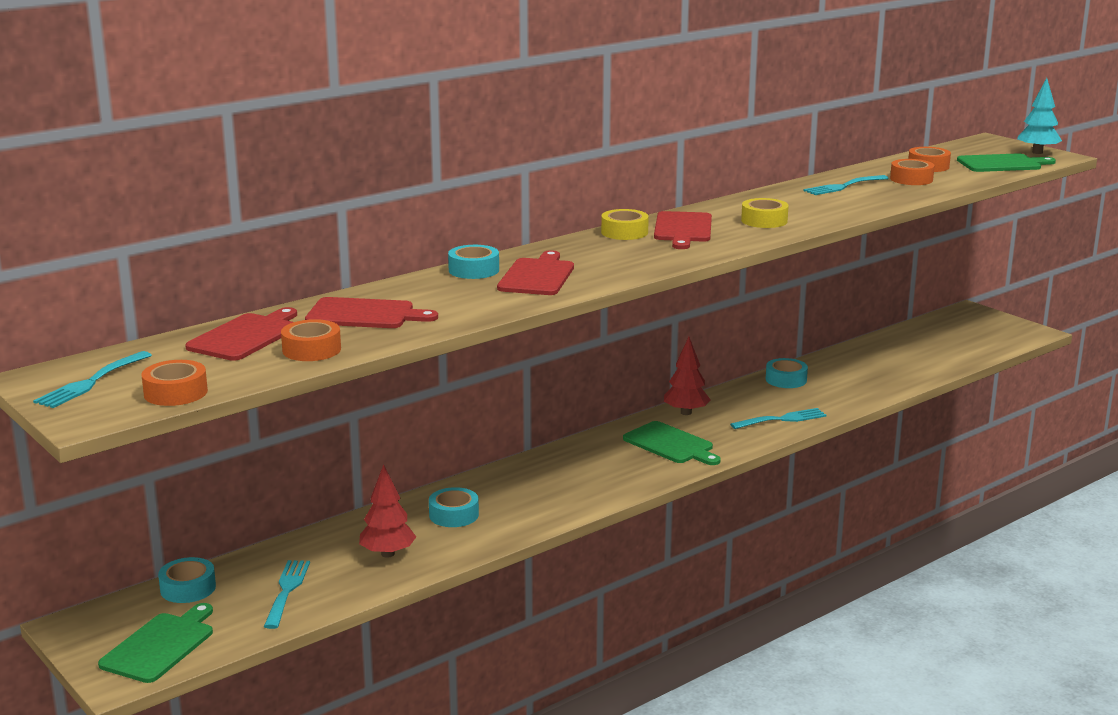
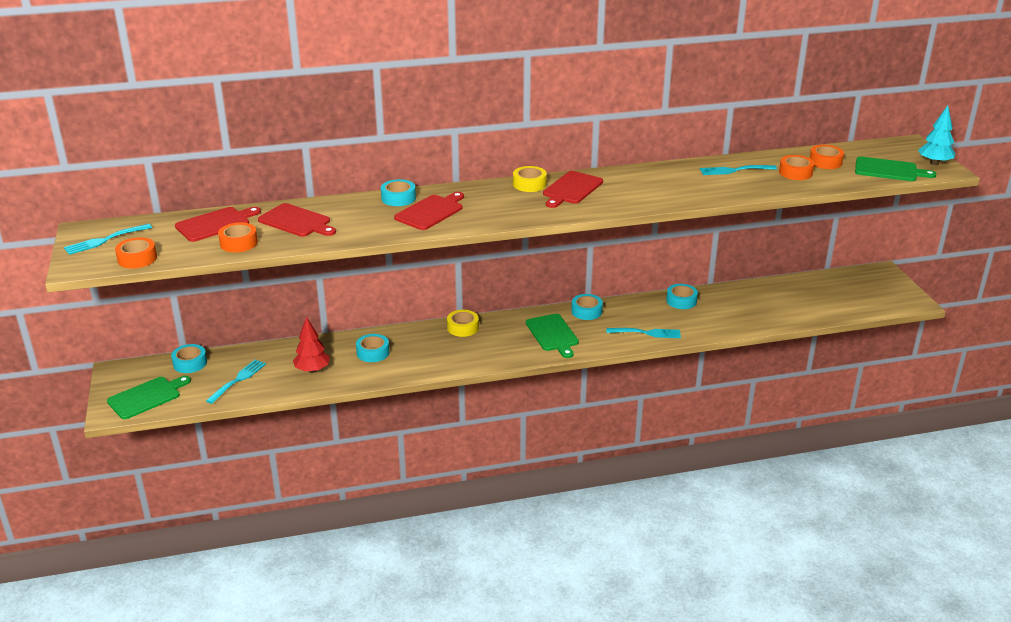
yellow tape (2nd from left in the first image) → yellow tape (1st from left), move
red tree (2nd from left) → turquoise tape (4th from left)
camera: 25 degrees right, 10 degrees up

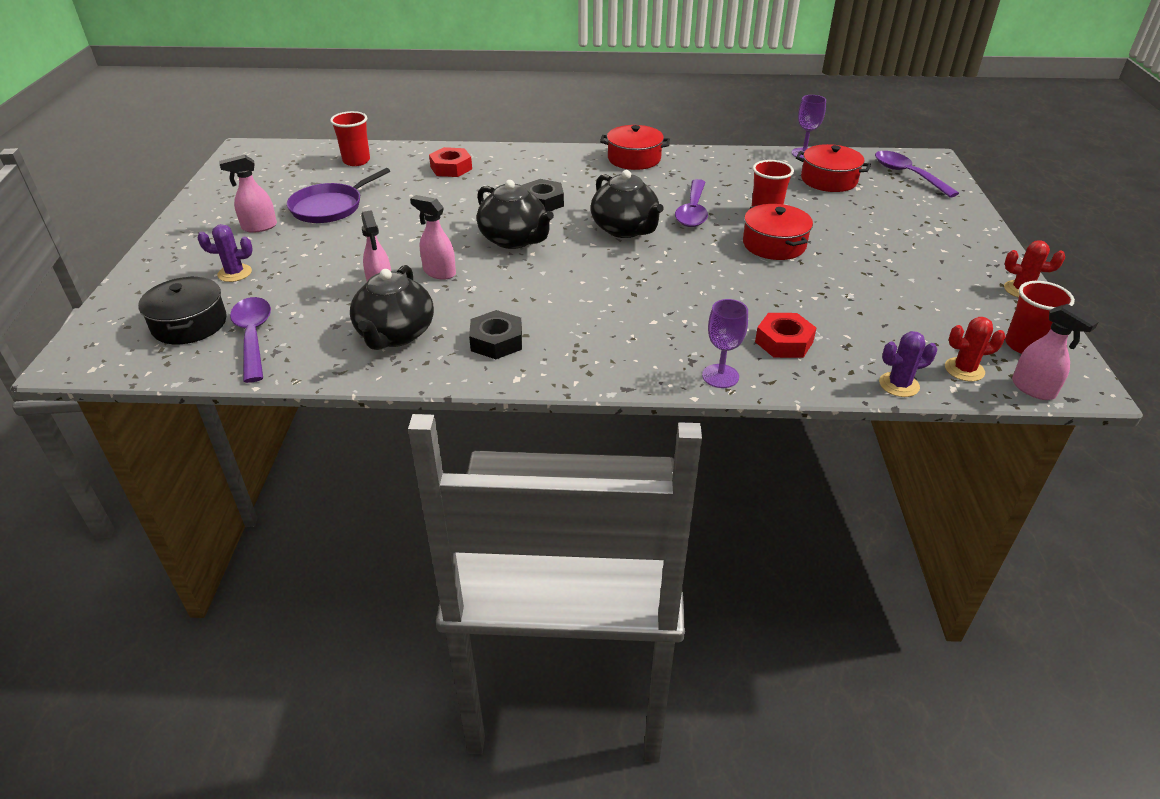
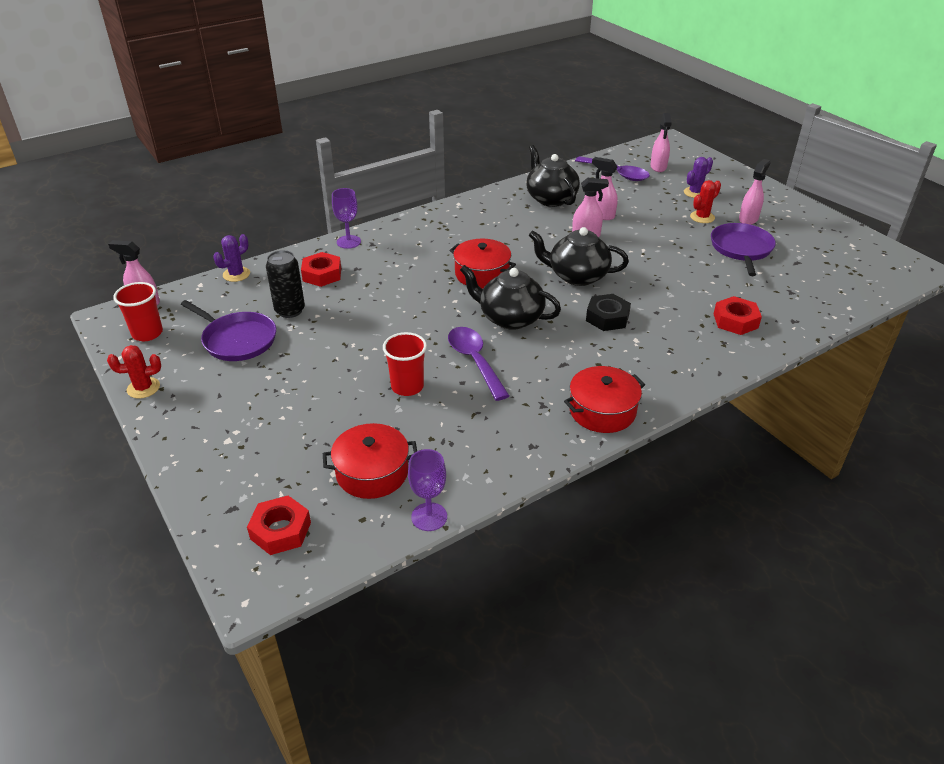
red cup (1st from left) → -
purple spoon (3rd from left) → red nut (1st from left)
red pot (2nd from left), move
black pot → pink spray bottle (4th from left)
black nut (1st from left) → -
red cactus (1st from left in the first image) → red cactus (2nd from left), move
- → black can
- → purple pan (1st from left)
camera: 145 degrees right, 0 degrees up

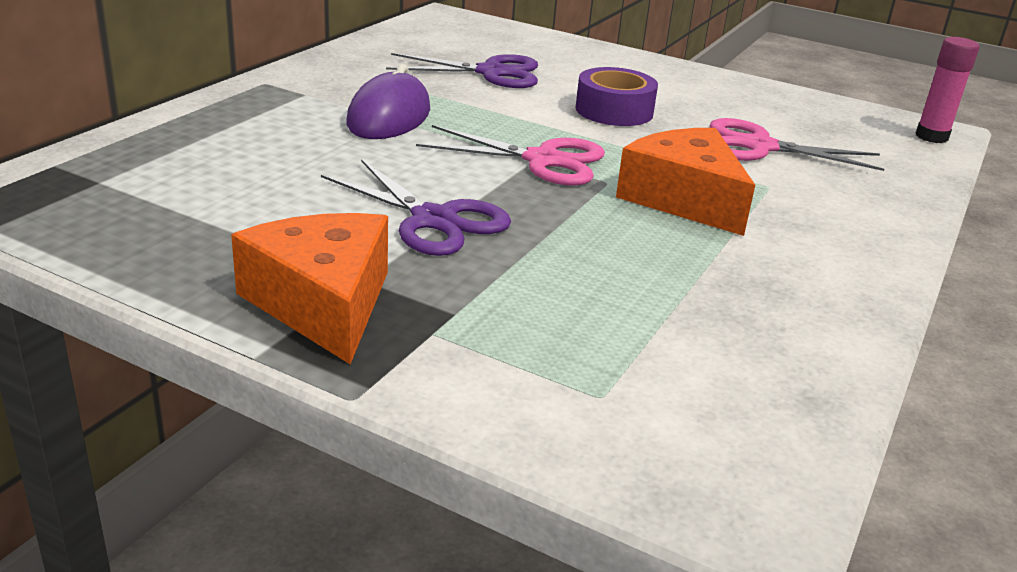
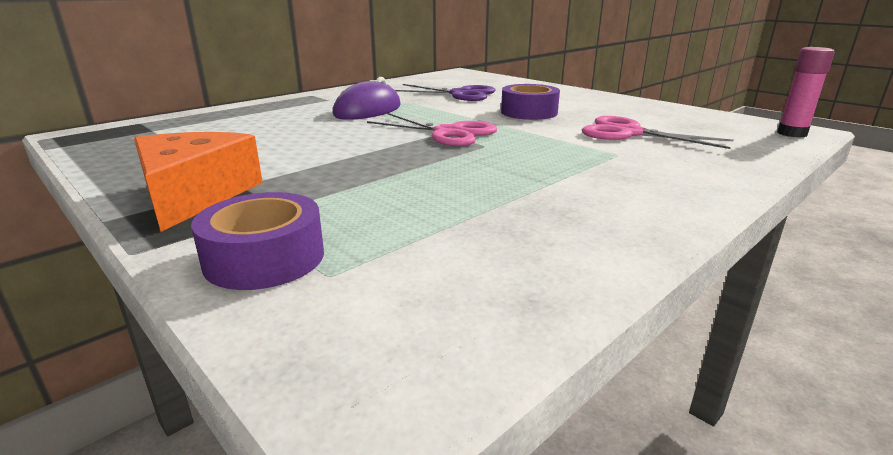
orange cheese (2nd from left) → -
purple scissors (1st from left) → -
- → purple tape (1st from left)
camera: 20 degrees right, 5 degrees down

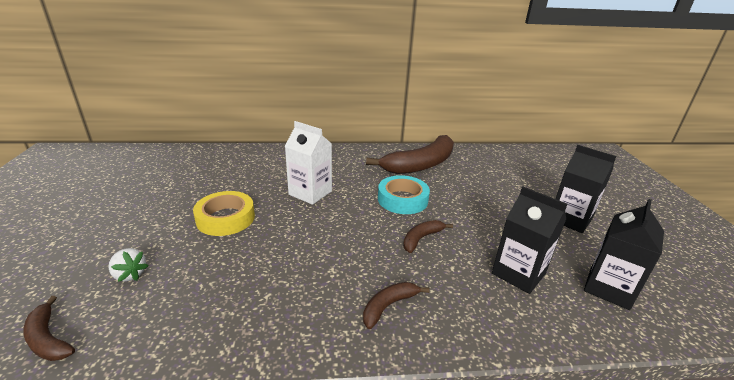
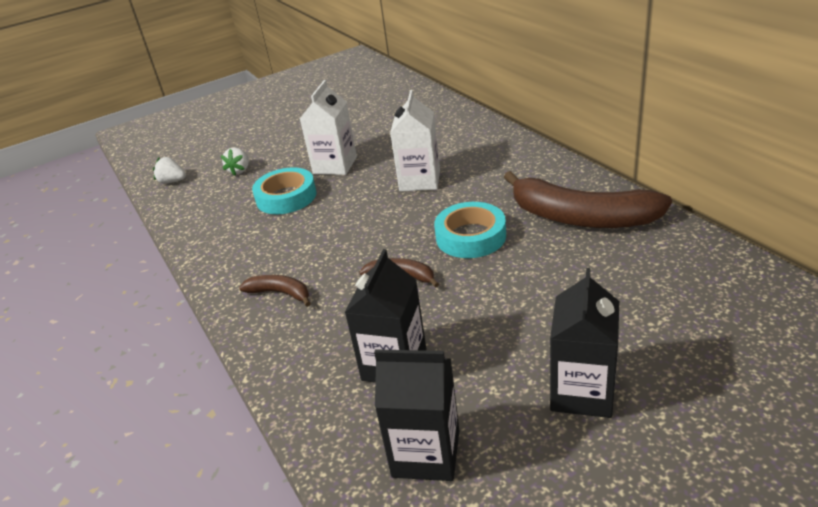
yellow tape → white carton (1st from left)
brown banana (1st from left) → white strawberry (1st from left)
- → turquoise tape (1st from left)
camera: 70 degrees right, 5 degrees up

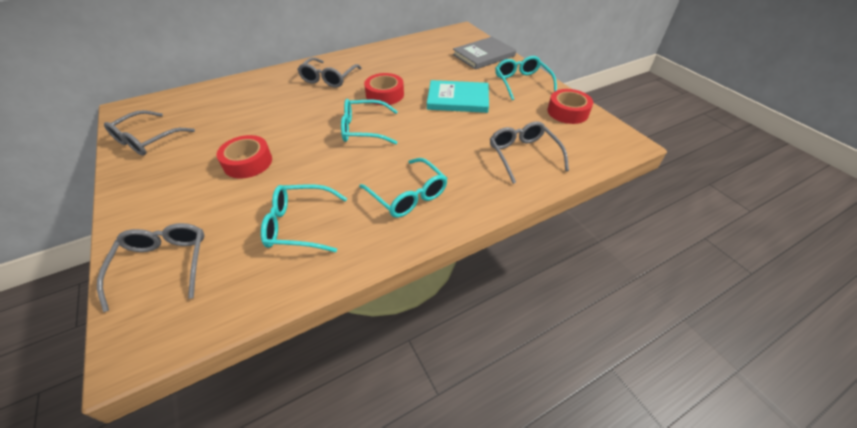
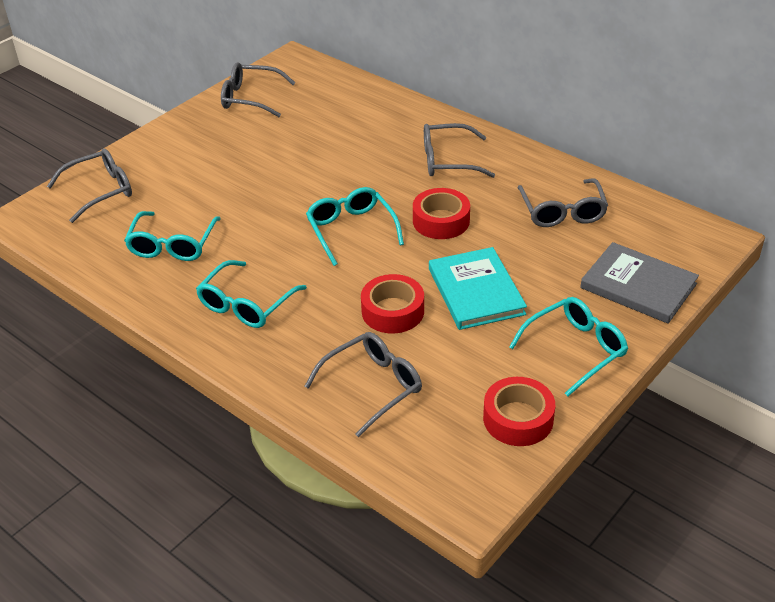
red tape (1st from left), move
turquoise glasses (1st from left), 150 degrees counterclockwise
- → grey glasses (5th from left)
camera: 70 degrees right, 5 degrees down

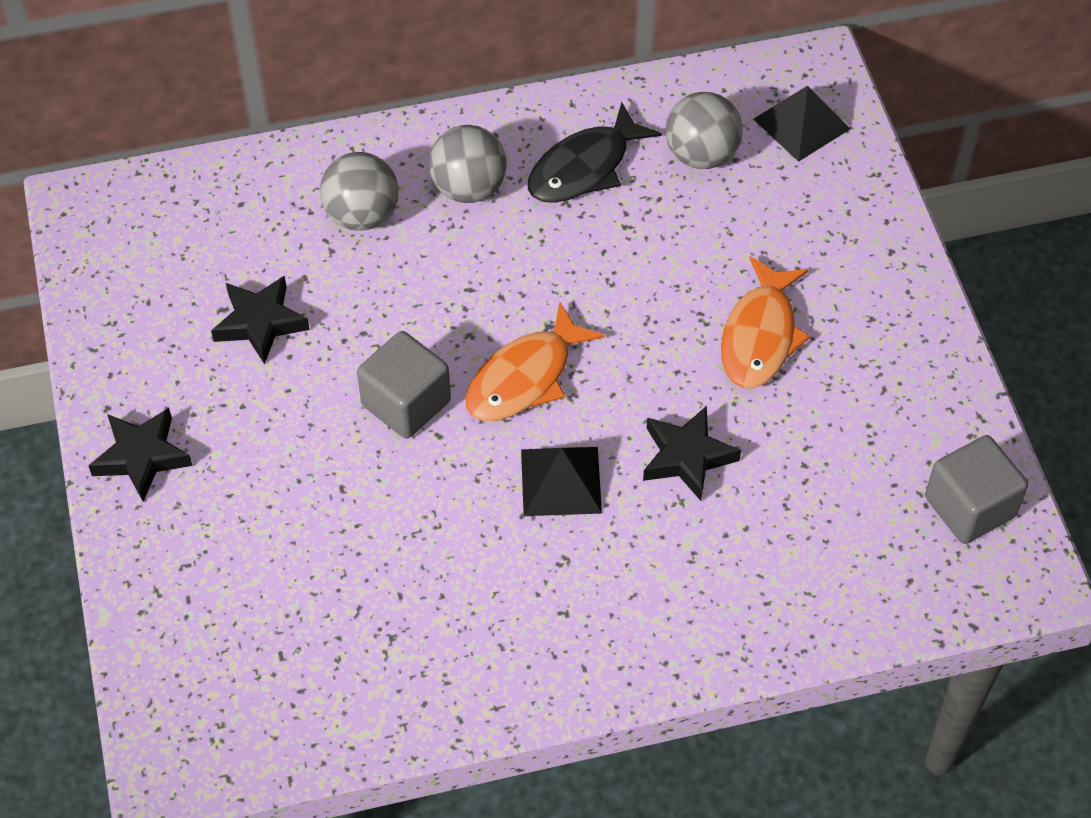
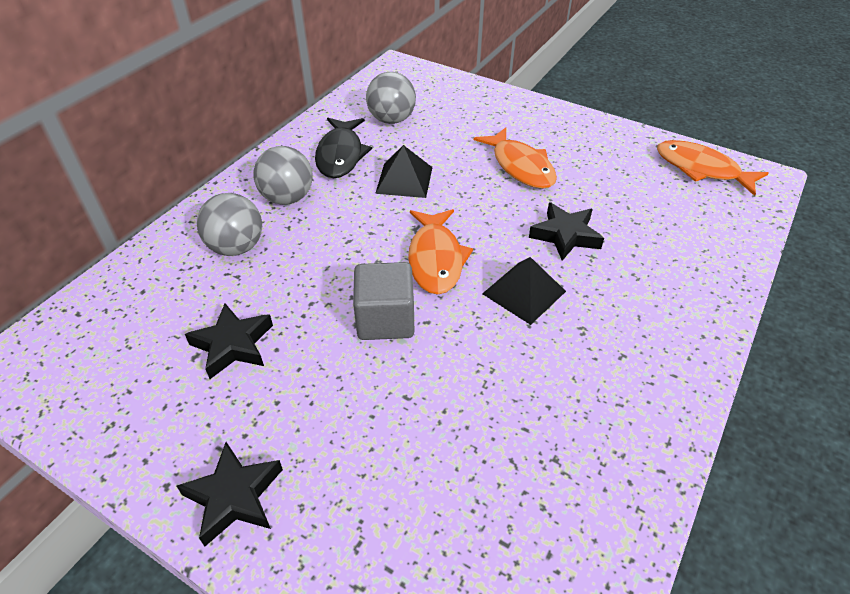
black pyramid (2nd from left in the first image) → black pyramid (1st from left), move
grey cube (2nd from left) → orange fish (3rd from left)
camera: 45 degrees left, 10 degrees down

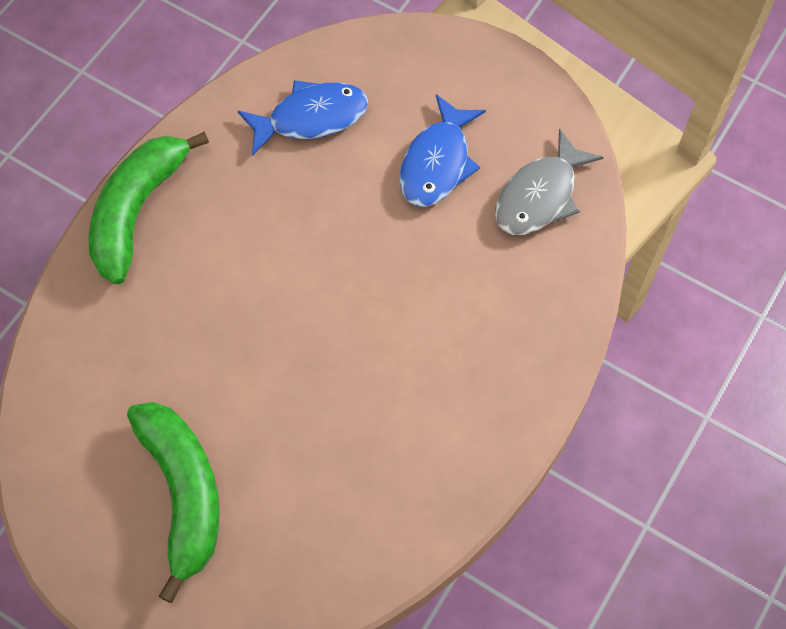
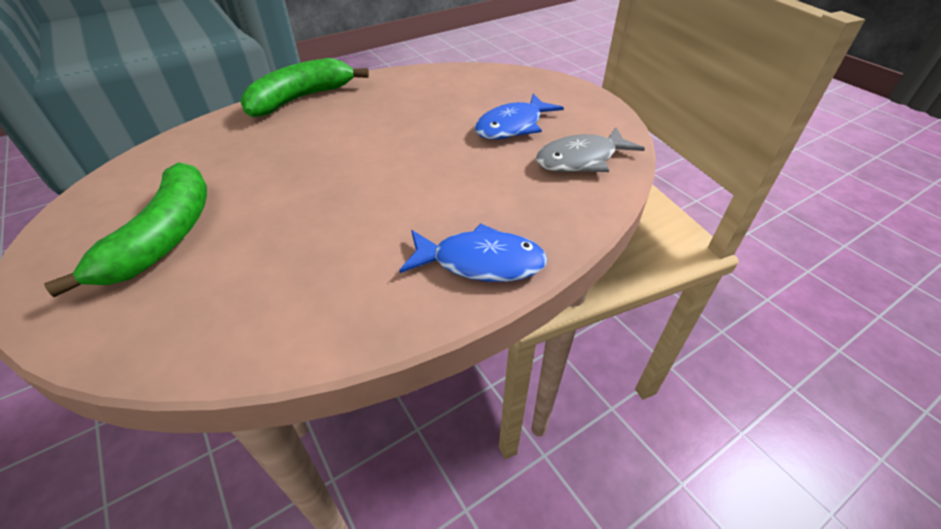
blue fish (1st from left), move
camera: 25 degrees right, 20 degrees down

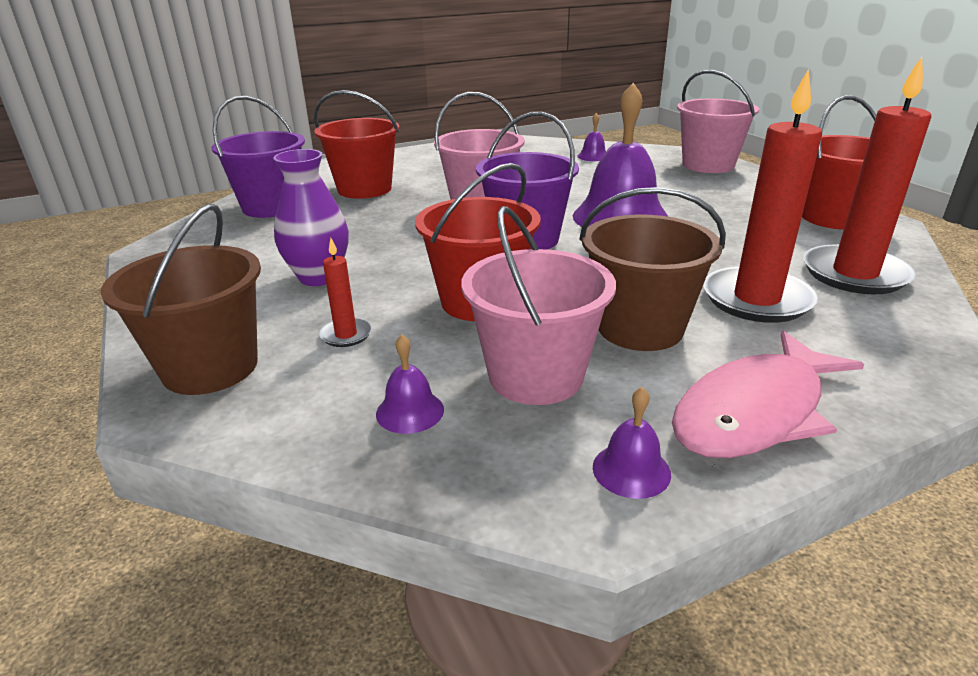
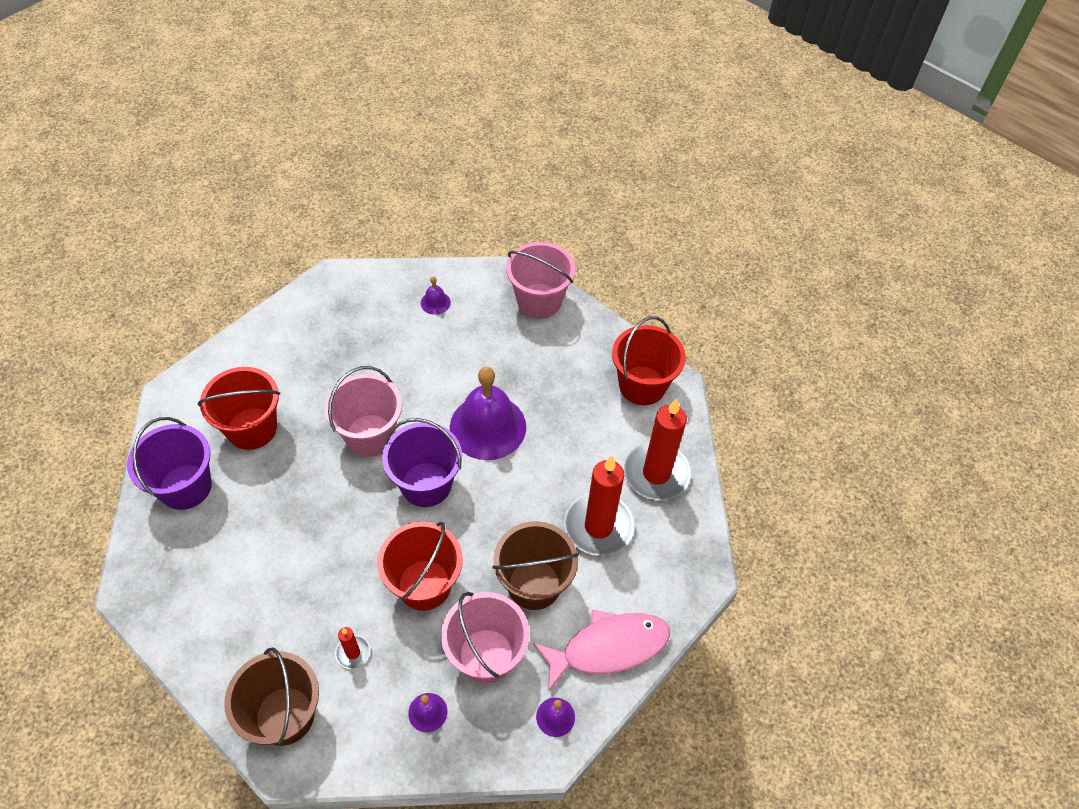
purple vase → -
pink fish, 135 degrees counterclockwise
camera: 25 degrees left, 25 degrees up

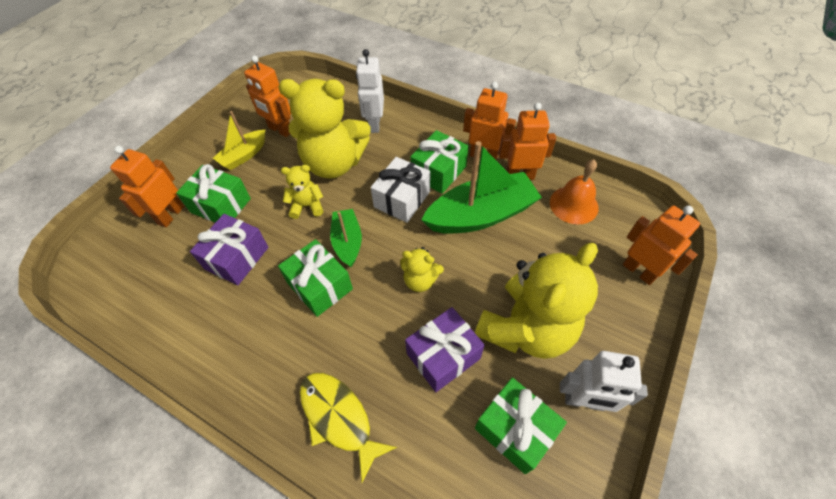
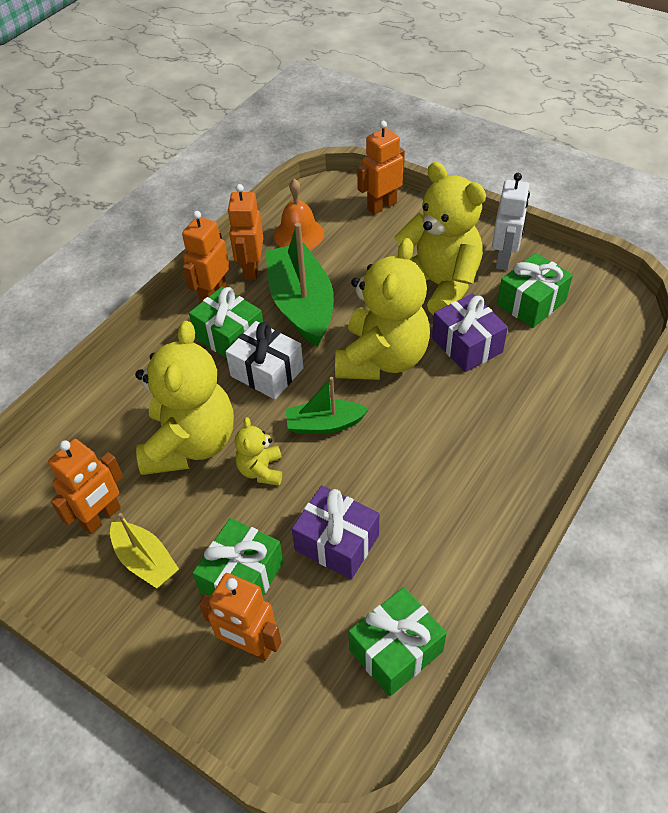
white robot (1st from left) → -
green gift (2nd from left in the first image) → green gift (3rd from left), move
yellow teddy bear (3rd from left), x2.16
yellow fish → -
camera: 85 degrees left, 5 degrees down

